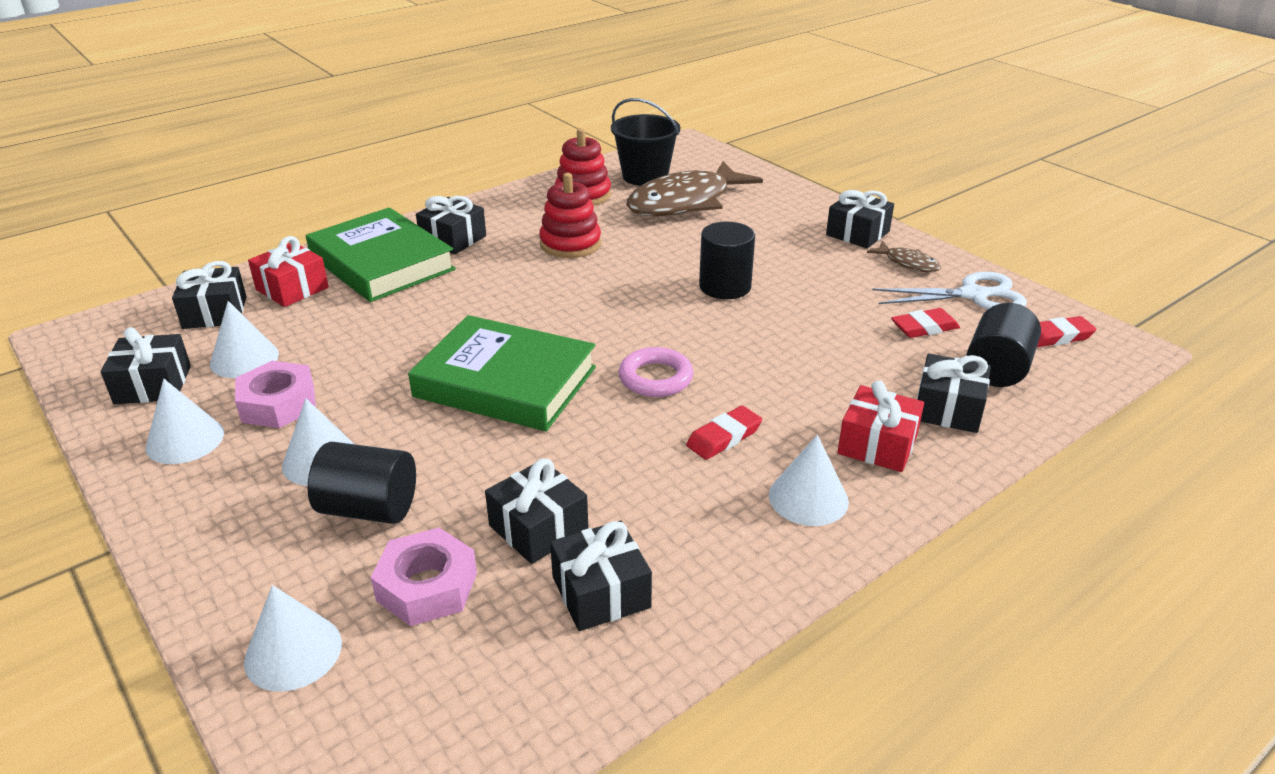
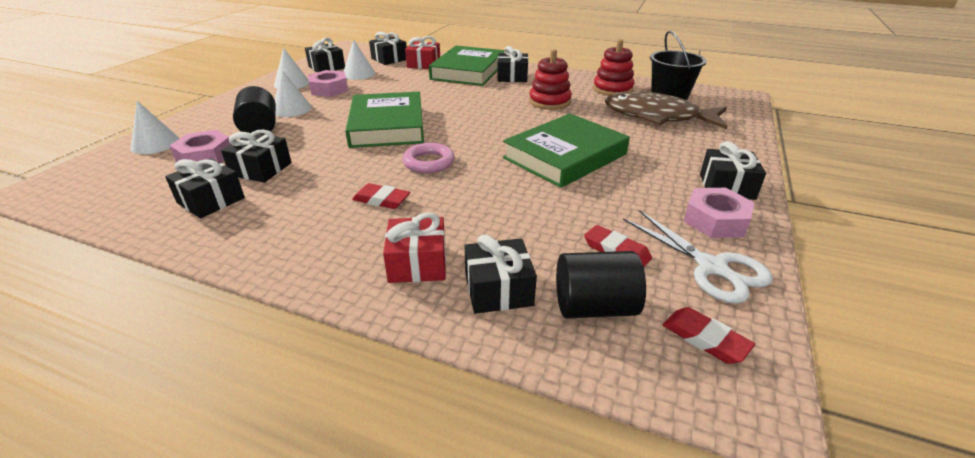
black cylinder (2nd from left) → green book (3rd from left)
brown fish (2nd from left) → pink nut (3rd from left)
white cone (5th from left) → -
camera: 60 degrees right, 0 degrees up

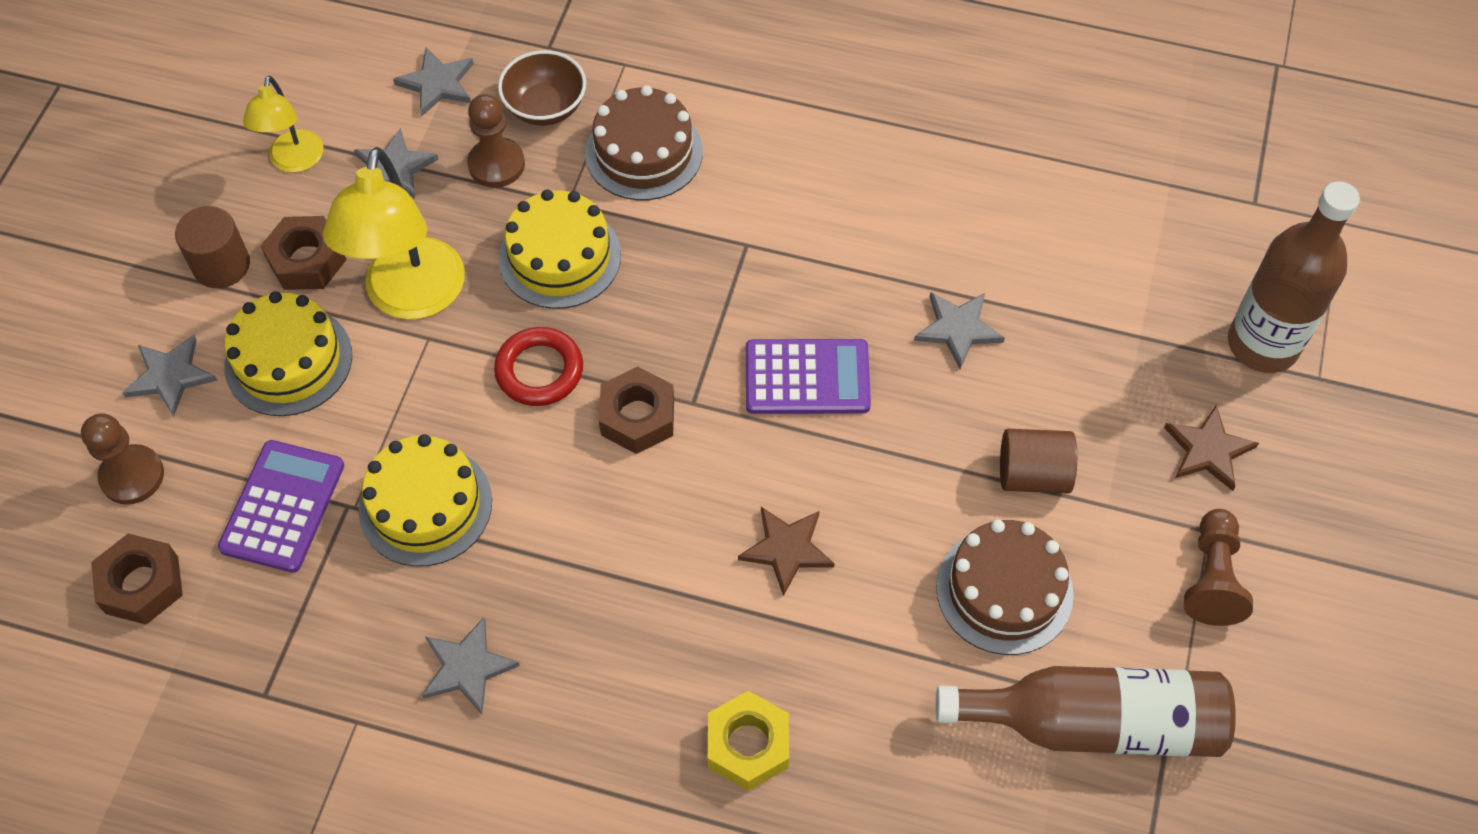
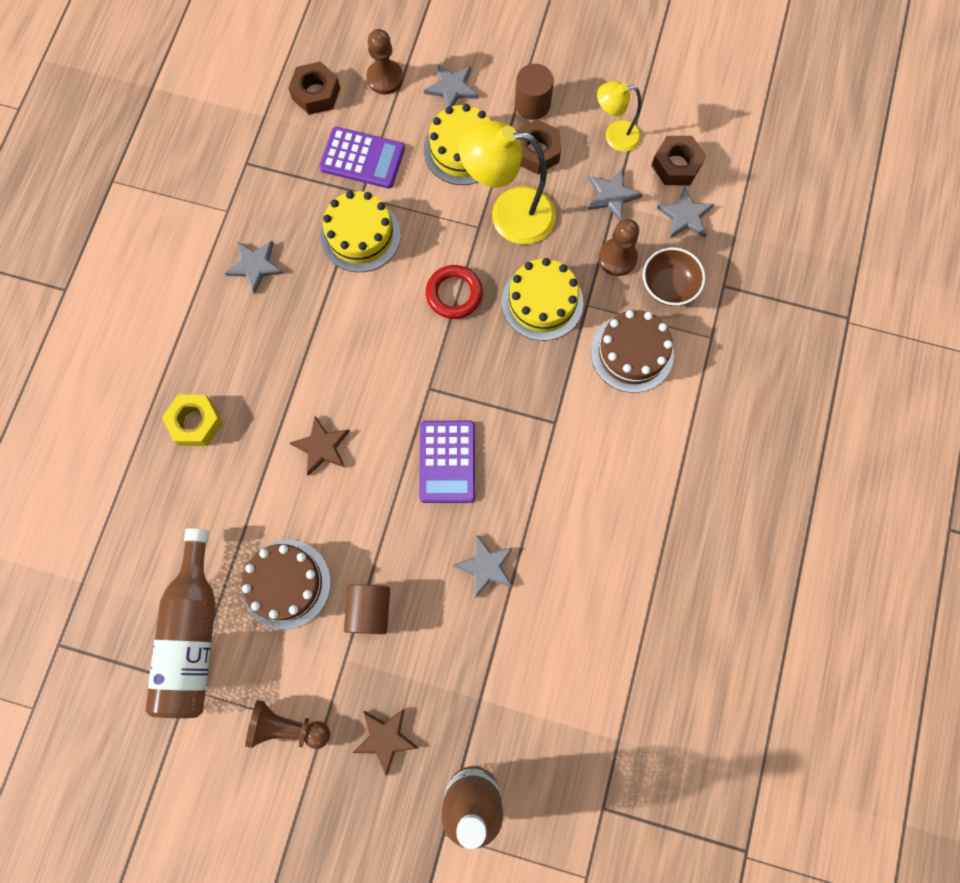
brown nut (3rd from left), move
camera: 90 degrees right, 15 degrees up

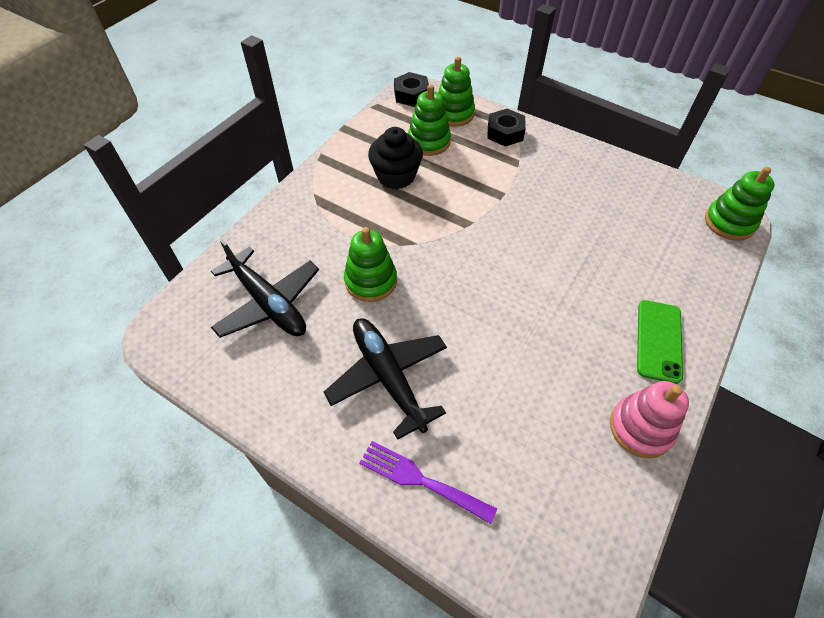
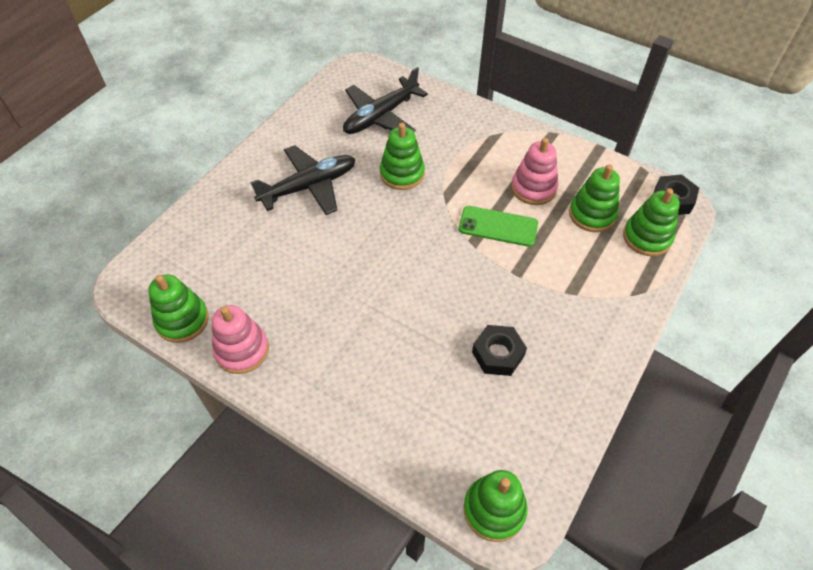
black nut (2nd from left in the first image) → black nut (1st from left), move
black cupcake → pink stacking toy (2nd from left)
green phone, move
purple fork → -
- → green stacking toy (1st from left)
camera: 90 degrees right, 0 degrees up

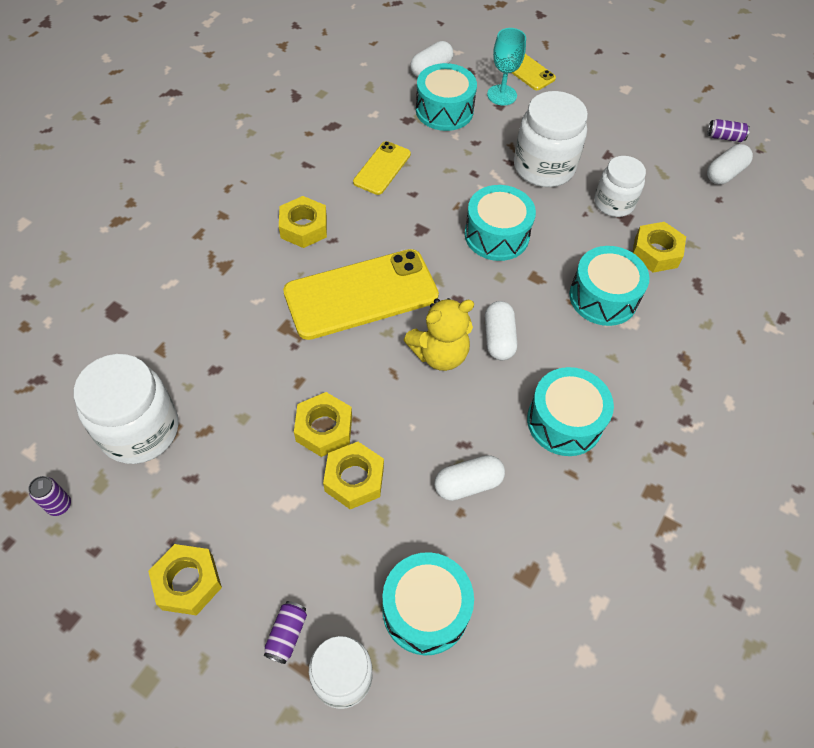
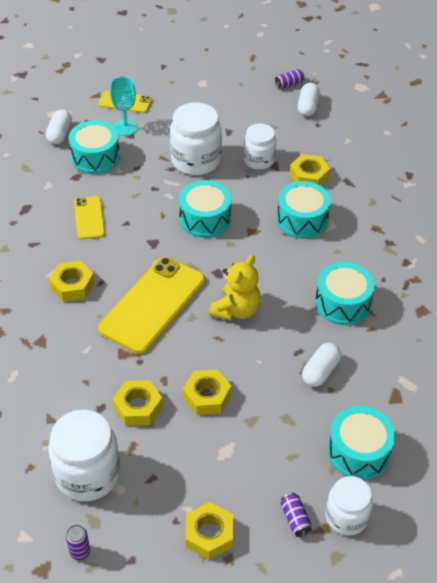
white capsule (3rd from left) → -
yellow nut (4th from left in the first image) → yellow nut (2nd from left), move
camera: 35 degrees left, 10 degrees down

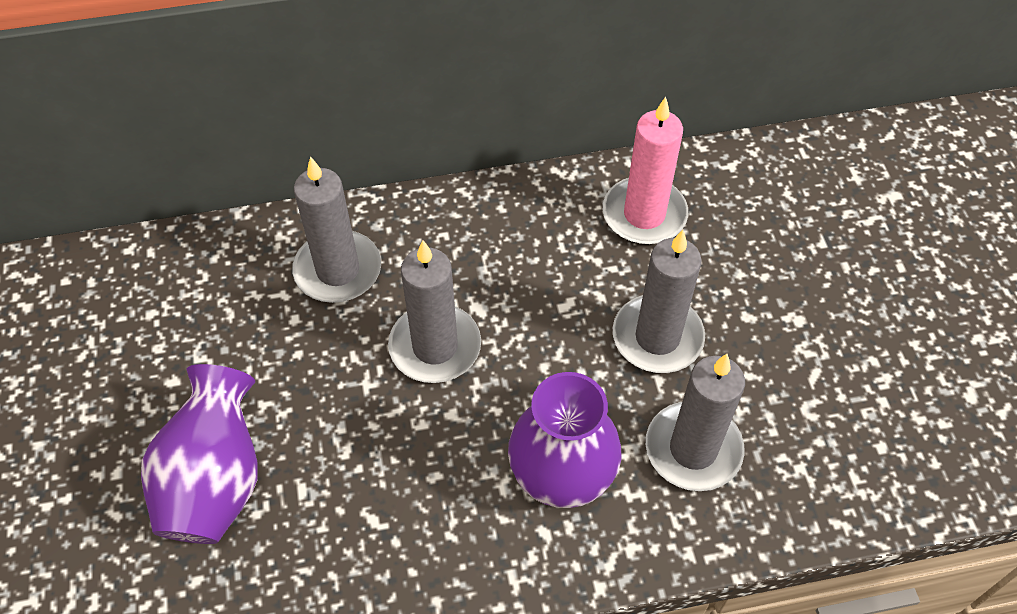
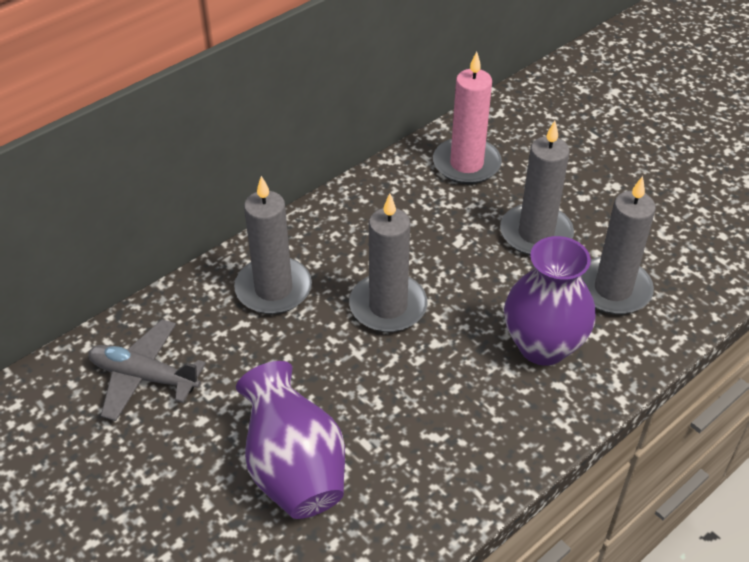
- → grey plane
camera: 30 degrees left, 10 degrees down

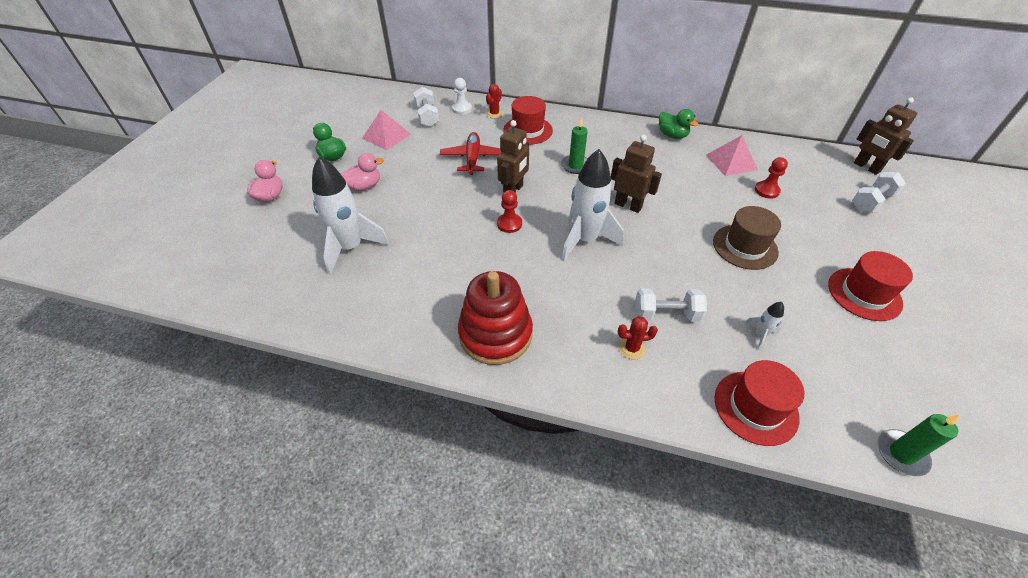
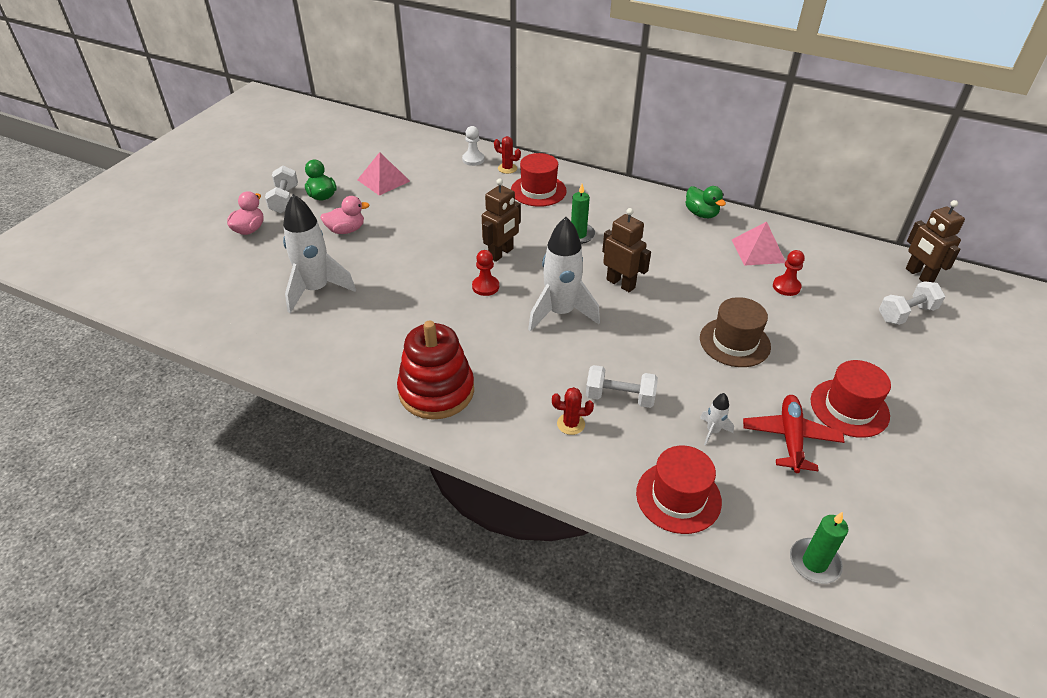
red cactus (1st from left), 75 degrees clockwise
white dumbbell (1st from left), move
red plane, move
camera: 10 degrees right, 5 degrees down

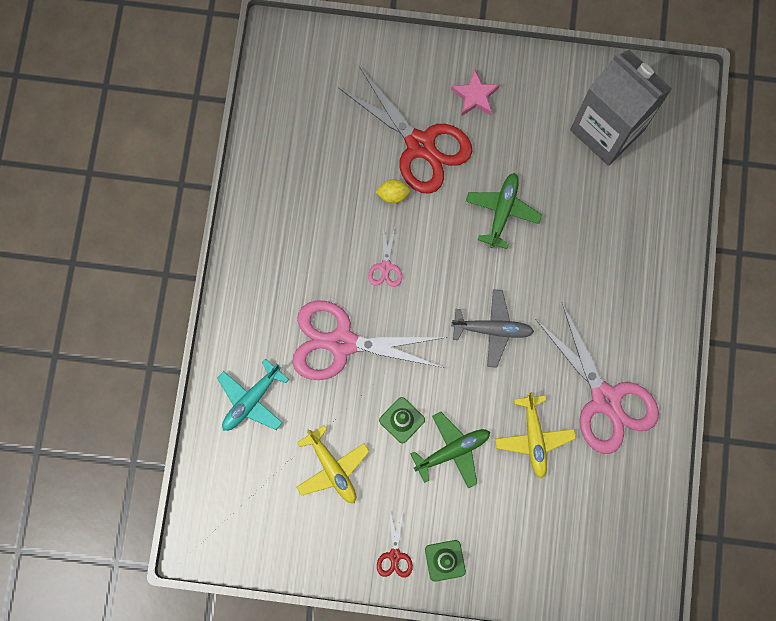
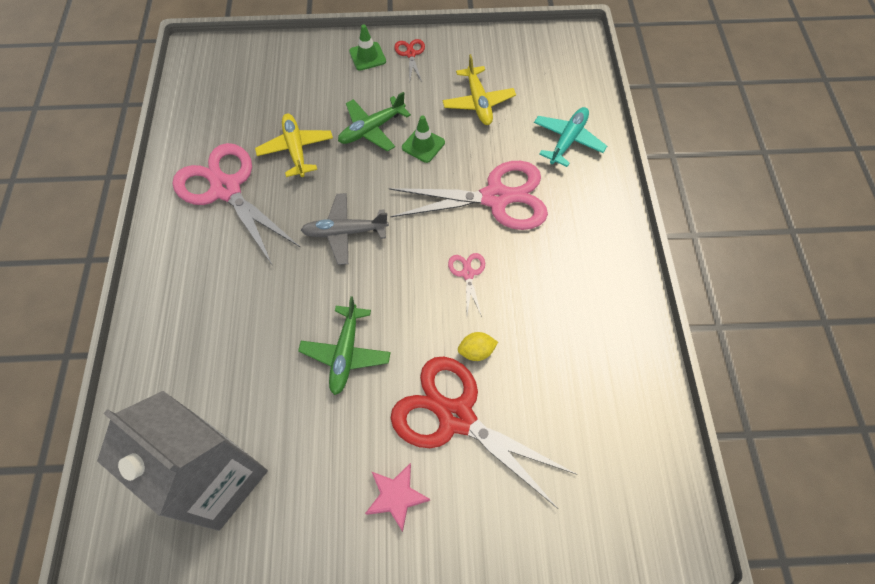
yellow plane (1st from left in the first image) → yellow plane (2nd from left), 150 degrees counterclockwise
camera: 170 degrees right, 15 degrees down

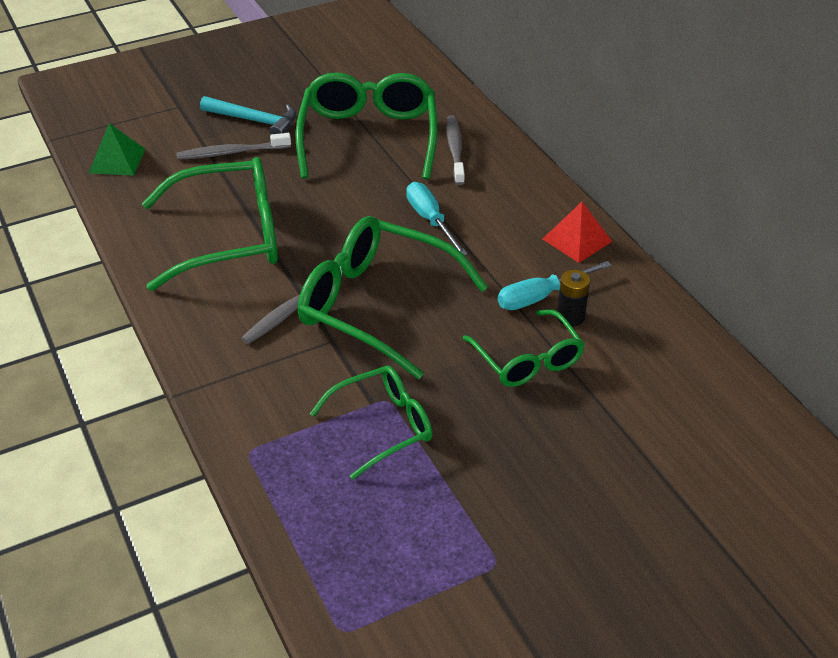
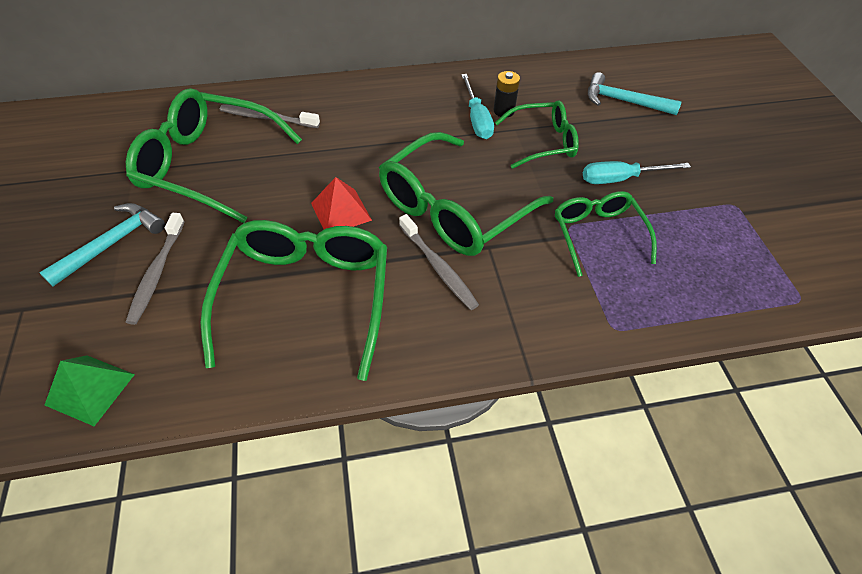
turquoise screwdriver (1st from left in the first image) → turquoise screwdriver (2nd from left), move
red pyramid, move
- → turquoise hammer (2nd from left)
camera: 75 degrees left, 10 degrees up

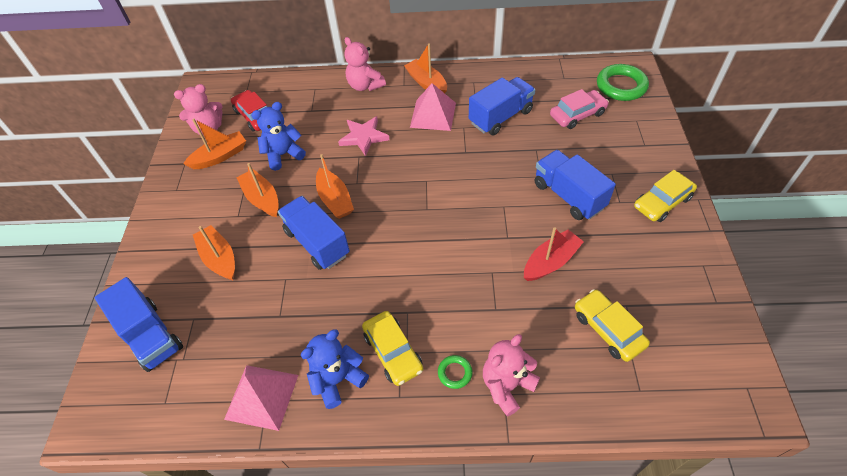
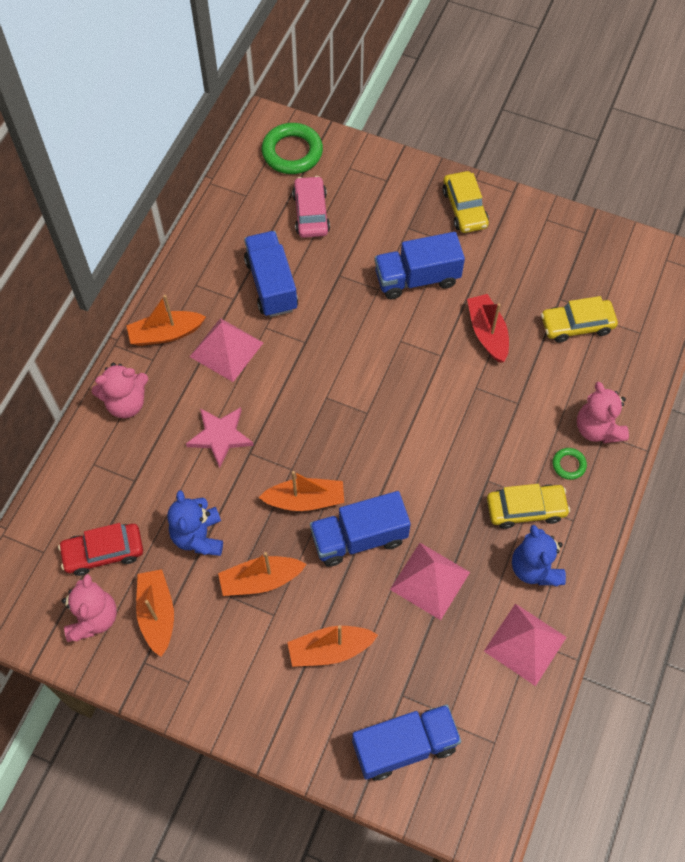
- → pink pyramid (2nd from left)
camera: 70 degrees left, 10 degrees up

